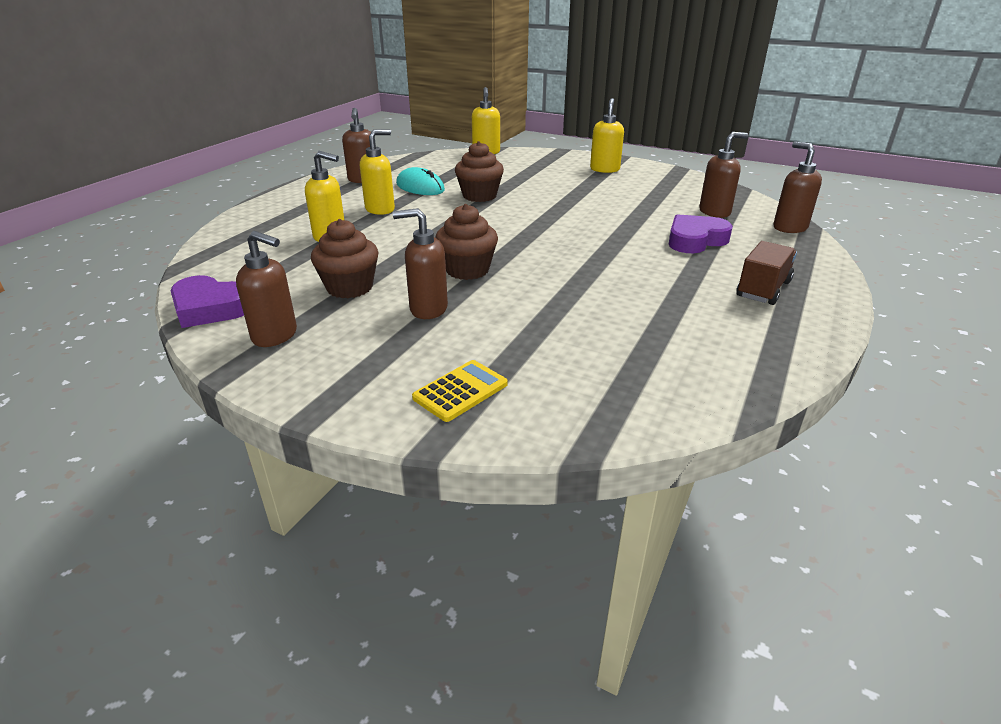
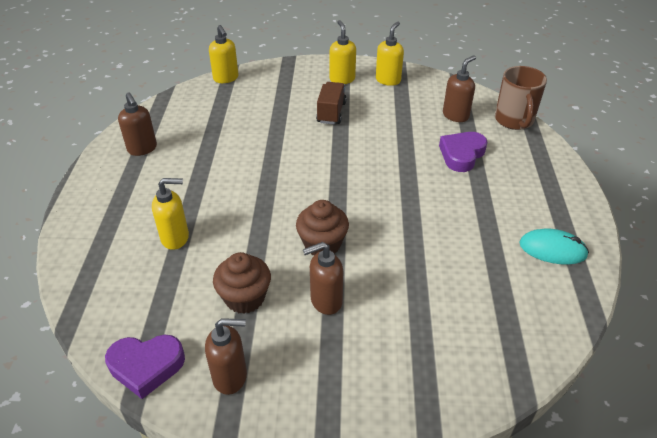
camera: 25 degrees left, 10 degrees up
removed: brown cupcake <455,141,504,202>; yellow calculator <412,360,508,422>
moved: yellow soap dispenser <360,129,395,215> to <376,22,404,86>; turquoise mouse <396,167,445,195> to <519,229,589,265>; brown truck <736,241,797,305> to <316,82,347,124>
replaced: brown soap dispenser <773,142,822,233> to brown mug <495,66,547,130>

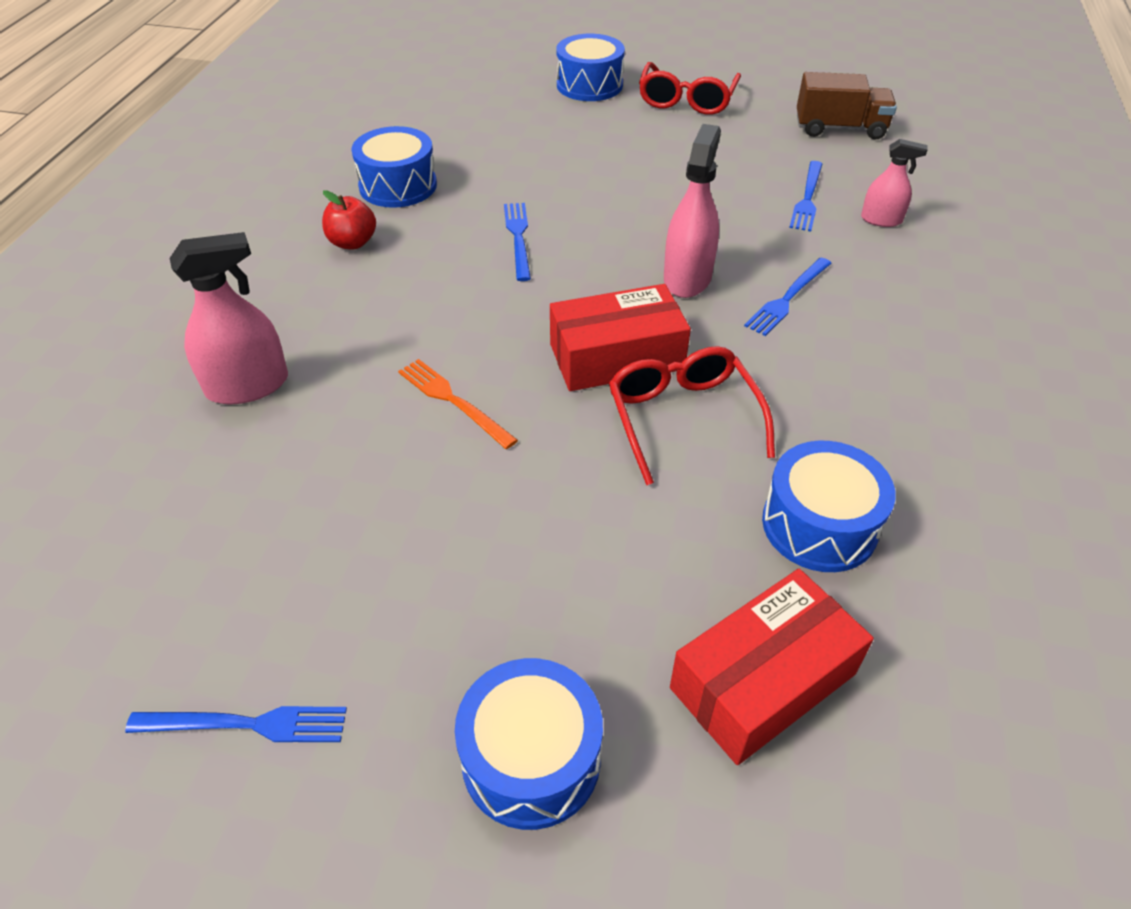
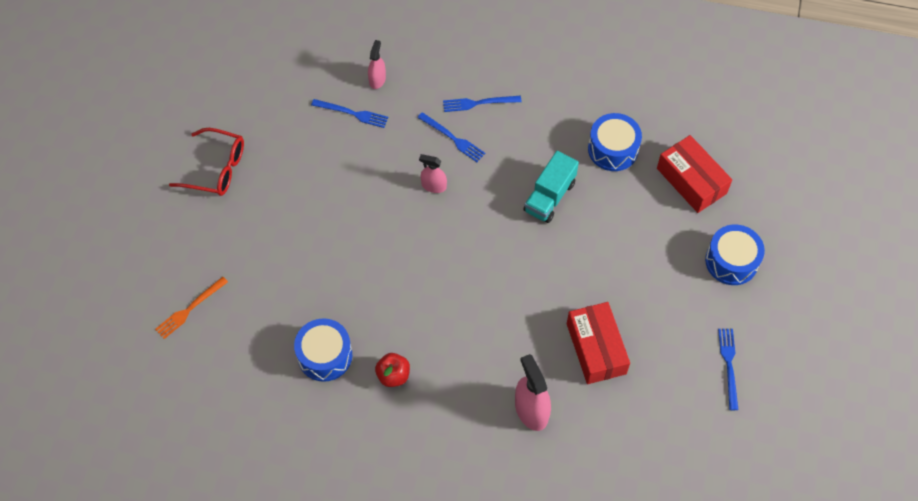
camera: 90 degrees left, 15 degrees up
removed: blue drum <557,34,625,101>; brown truck <797,72,897,140>
moved: blue fork <504,203,531,281> to <443,96,522,112>; red box <550,284,691,391> to <567,302,630,384>; orange fork <398,359,518,449> to <155,277,228,339>
replaced: red glasses <609,346,775,485> to turquoise truck <523,151,579,223>
resized: pink spray bottle <664,124,721,298> = <419,154,447,193> x0.61

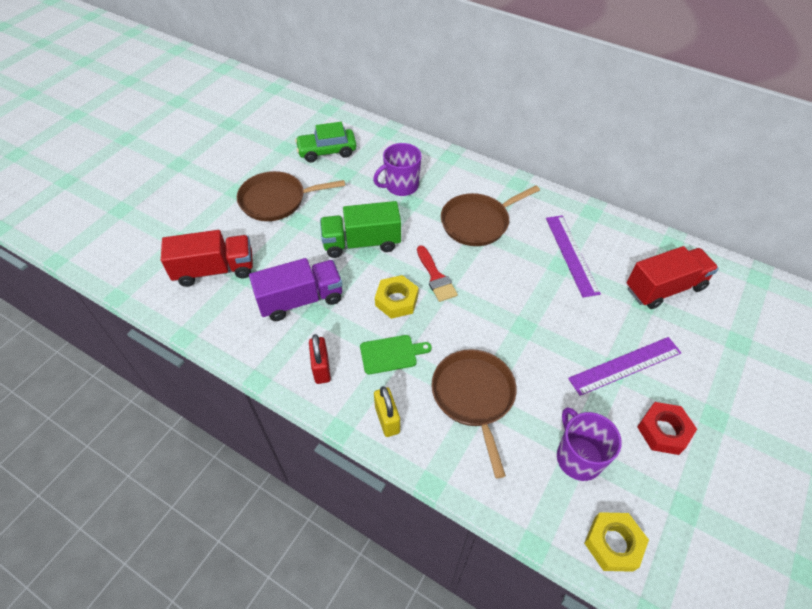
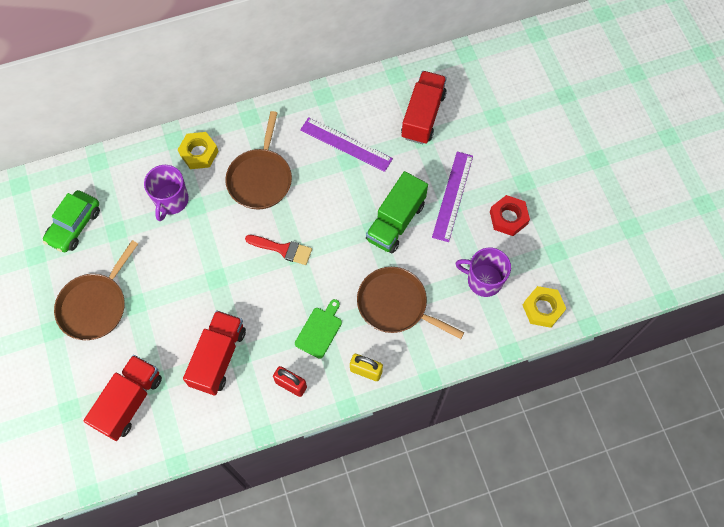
camera: 50 degrees left, 15 degrees up
moved: green truck <320,201,401,258> to <366,171,428,253>; yellow nut <375,275,419,319> to <178,132,219,169>
recoloured: purple truck <249,258,343,321> to red truck <183,310,246,395>

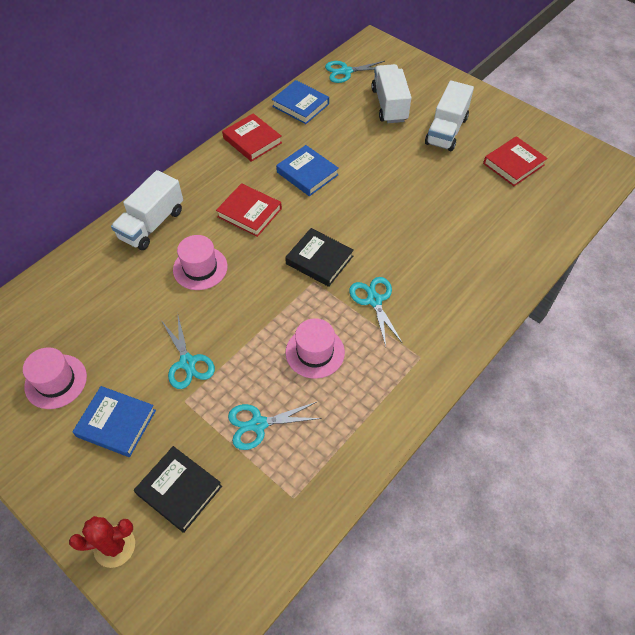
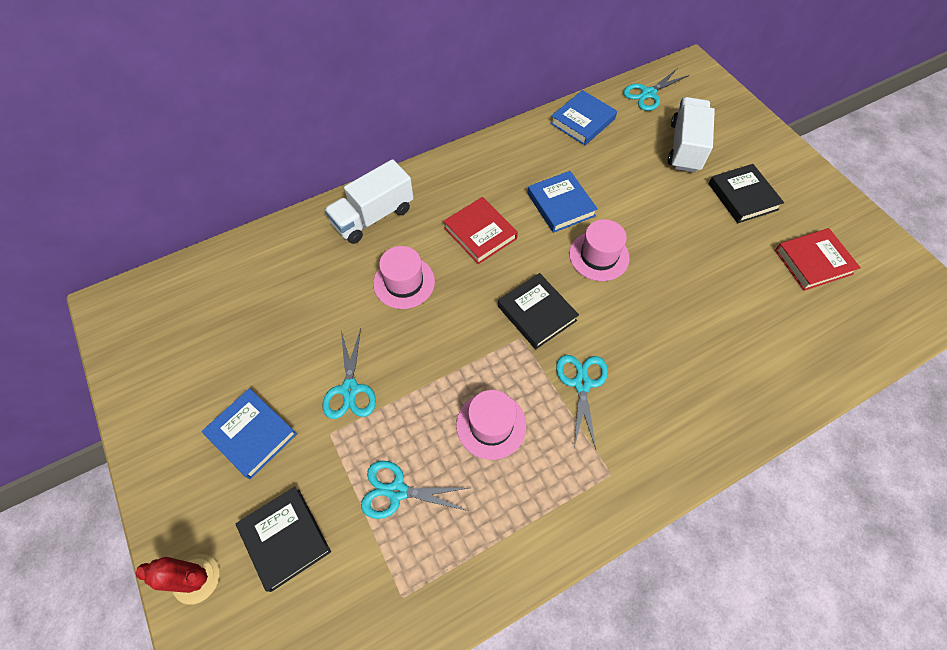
camera: 20 degrees right, 5 degrees up
removed: red book <222,113,282,162>
moved: pink hat <23,347,87,409> to <569,219,630,281>
replaced: white truck <425,80,474,151> to black book <709,164,784,223>
turned: turquoise scissors <325,61,385,83> = <623,69,689,111> 45 degrees counterclockwise; blue book <272,80,329,124> = <550,90,617,145> 75 degrees clockwise

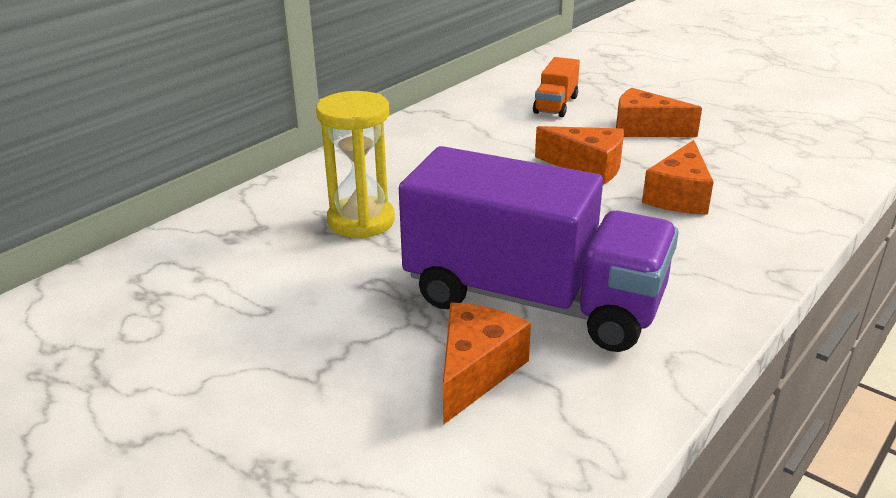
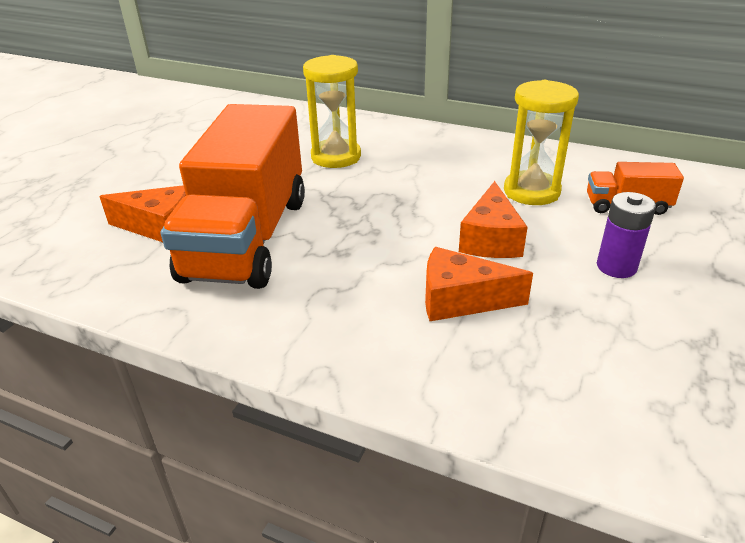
camera: 75 degrees right, 5 degrees up
added: yellow hourglass <504,80,579,205>
replaced: orange cheese <616,88,702,137> to purple battery <597,192,656,278>
recoloured: purple truck <399,146,679,352> to orange truck <161,104,305,289>

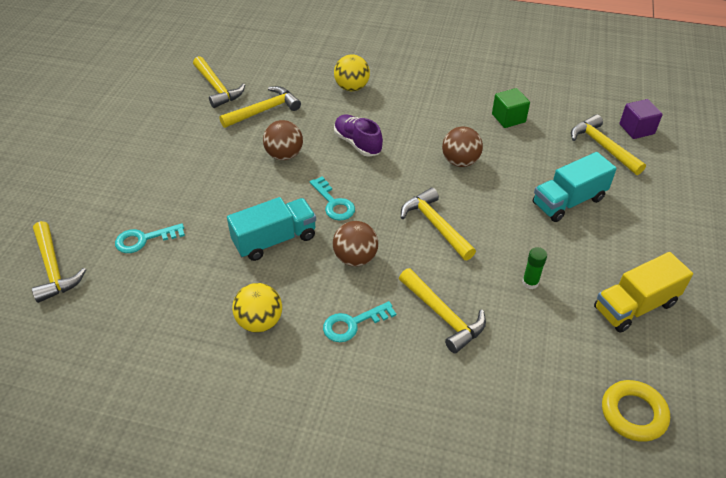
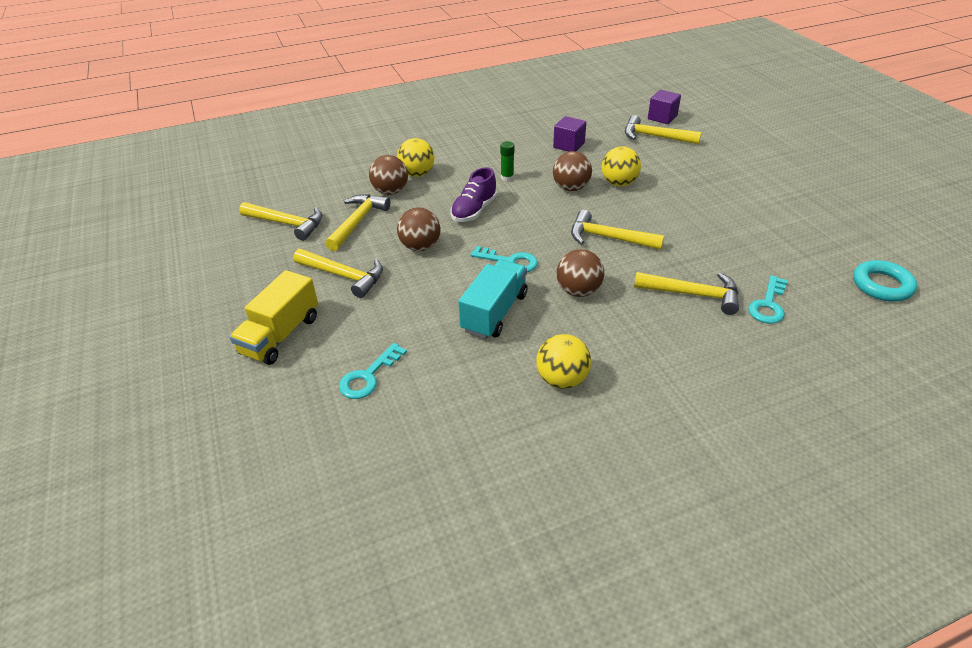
camera: 35 degrees left, 5 degrees down
removed: turquoise truck <533,152,617,222>
added: yellow ball <602,146,641,186>; brown ball <369,155,408,195>
moved: yellow hammer <32,221,86,303> to <294,249,383,298>; green glue stick <522,247,547,289> to <500,141,514,181>; yellow truck <594,252,693,333> to <229,270,318,365>; turquoise key <323,301,396,342> to <748,275,788,324>
recoloured: green cube <492,88,530,128> to purple cube <553,116,586,152>; yellow ring <602,380,670,442> to turquoise ring <853,260,917,302>
turned: purple shoe <334,115,383,157> = <450,167,497,222> 75 degrees counterclockwise

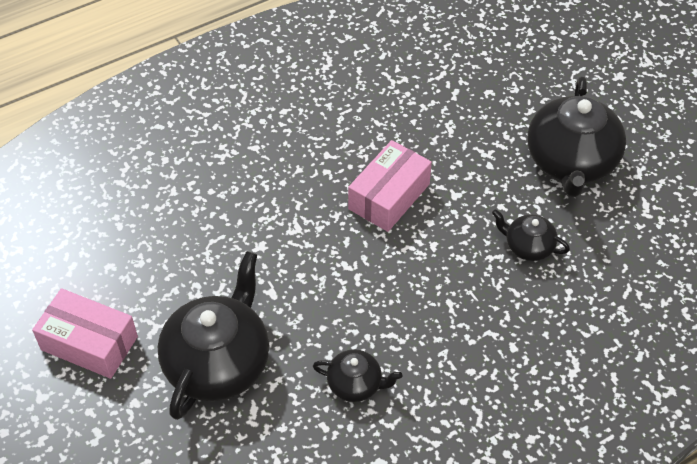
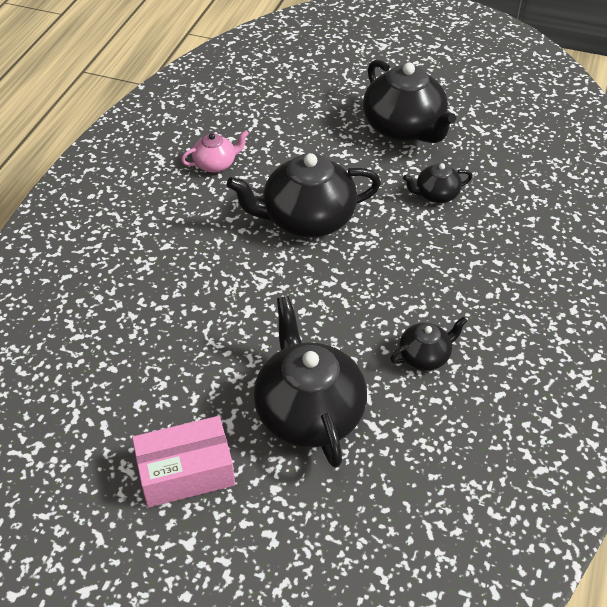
camera: 40 degrees left, 5 degrees down
added: pink teapot <181,130,249,173>
replaced: pink box <348,140,432,232> to black teapot <227,153,381,238>

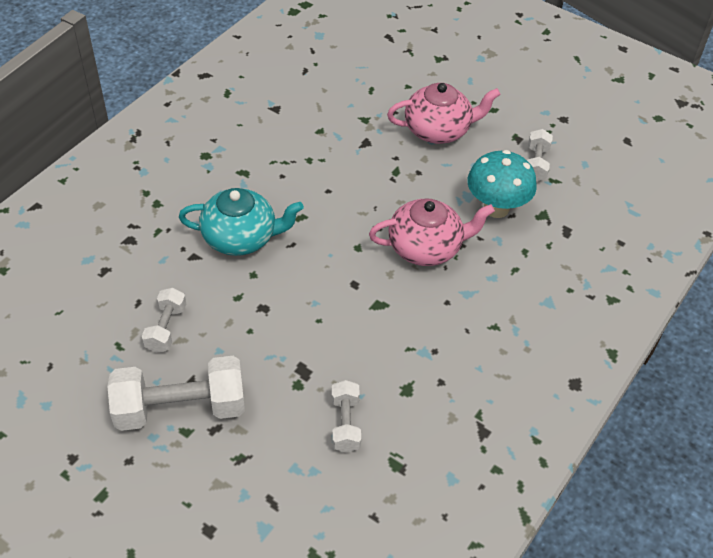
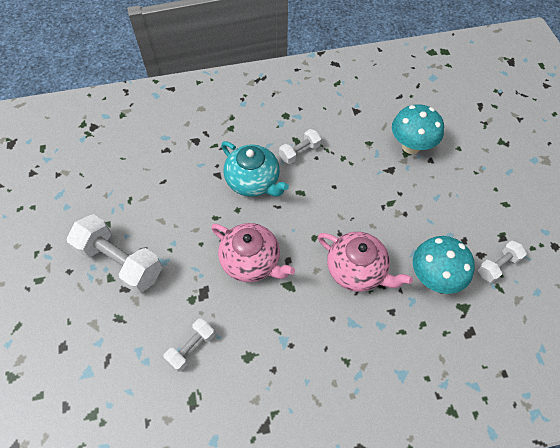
camera: 45 degrees right, 10 degrees up
added: turquoise mushroom <392,104,444,154>
moved: pink teapot <387,83,501,144> to <211,223,295,282>; white dumbbell <142,288,186,353> to <279,129,321,164>

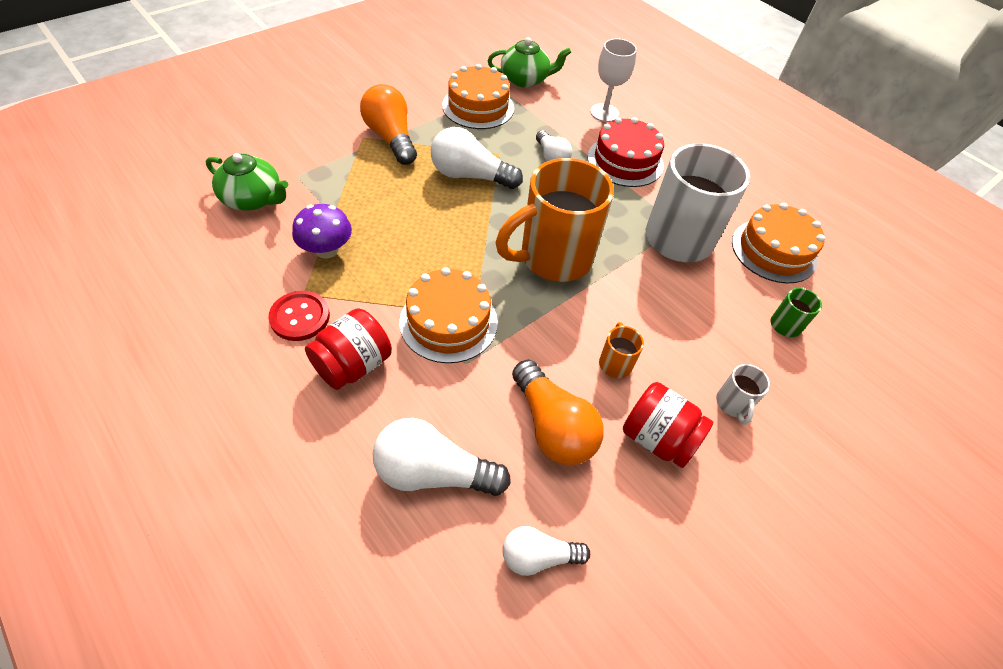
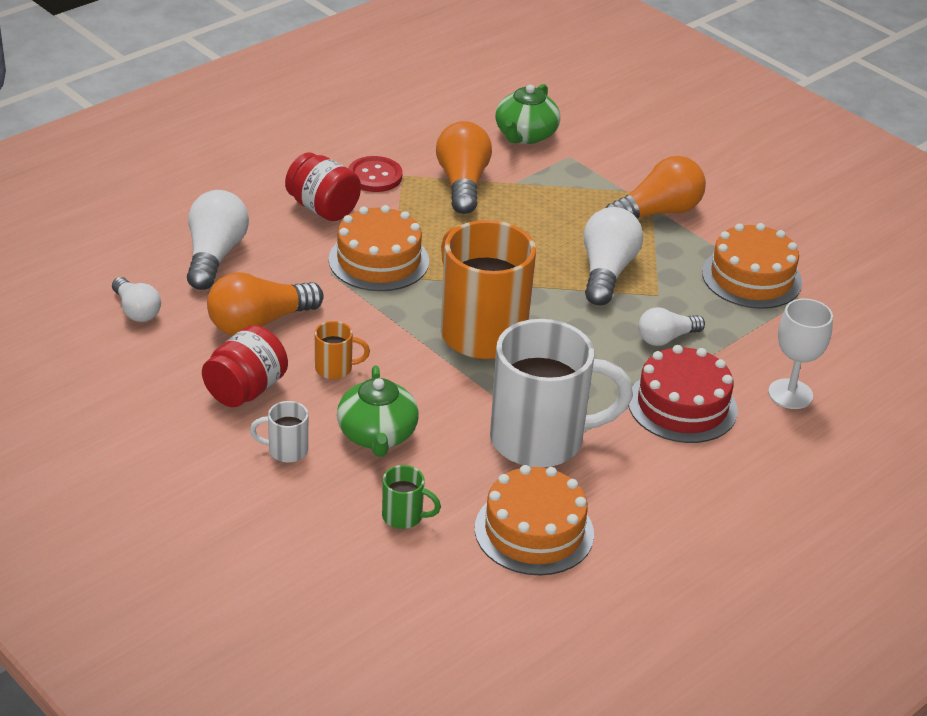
camera: 90 degrees right, 15 degrees down
moved: green teapot <488,37,571,88> to <337,365,419,457>
replaced: purple mushroom <292,204,352,259> to orange light bulb <436,121,492,214>
turned: white light bulb <502,526,590,576> = <112,277,161,322> 150 degrees clockwise

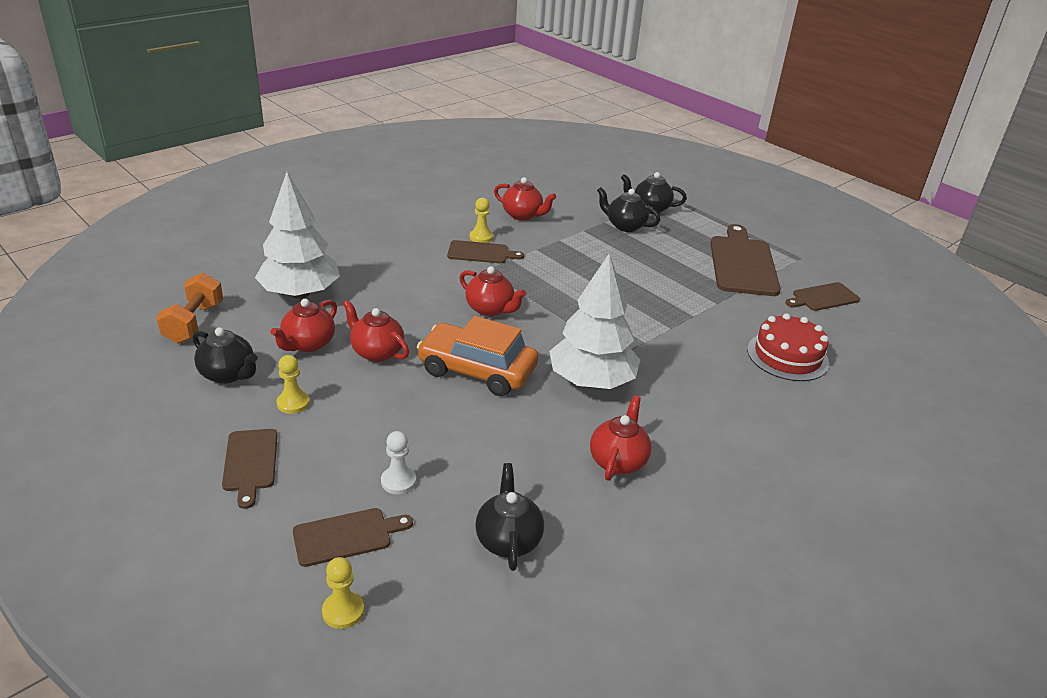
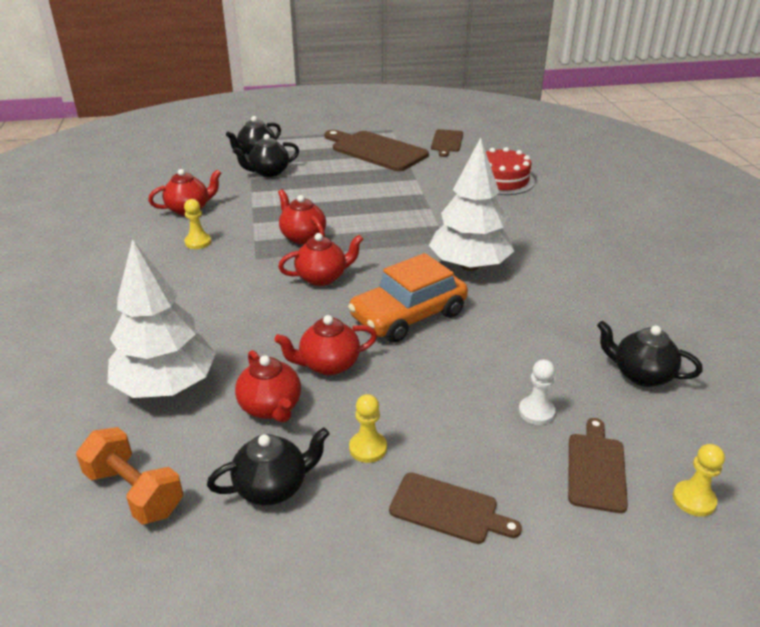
camera: 55 degrees left, 0 degrees up
removed: brown cutting board <447,240,524,264>
moved: red teapot <590,396,652,481> to <278,189,326,244>

